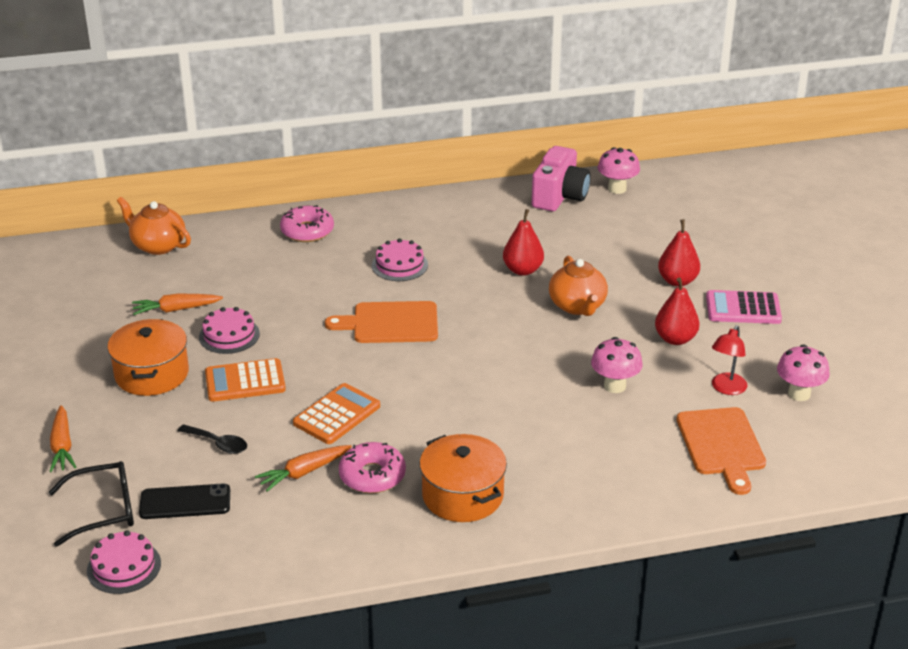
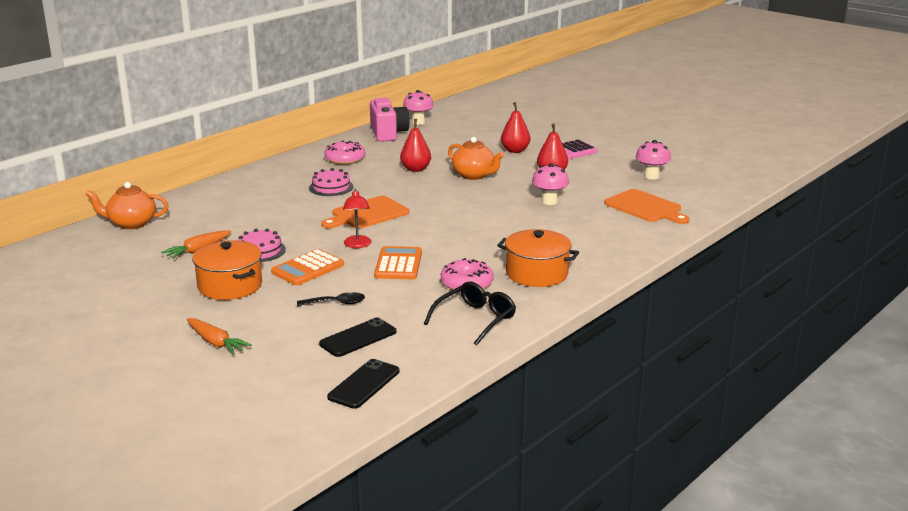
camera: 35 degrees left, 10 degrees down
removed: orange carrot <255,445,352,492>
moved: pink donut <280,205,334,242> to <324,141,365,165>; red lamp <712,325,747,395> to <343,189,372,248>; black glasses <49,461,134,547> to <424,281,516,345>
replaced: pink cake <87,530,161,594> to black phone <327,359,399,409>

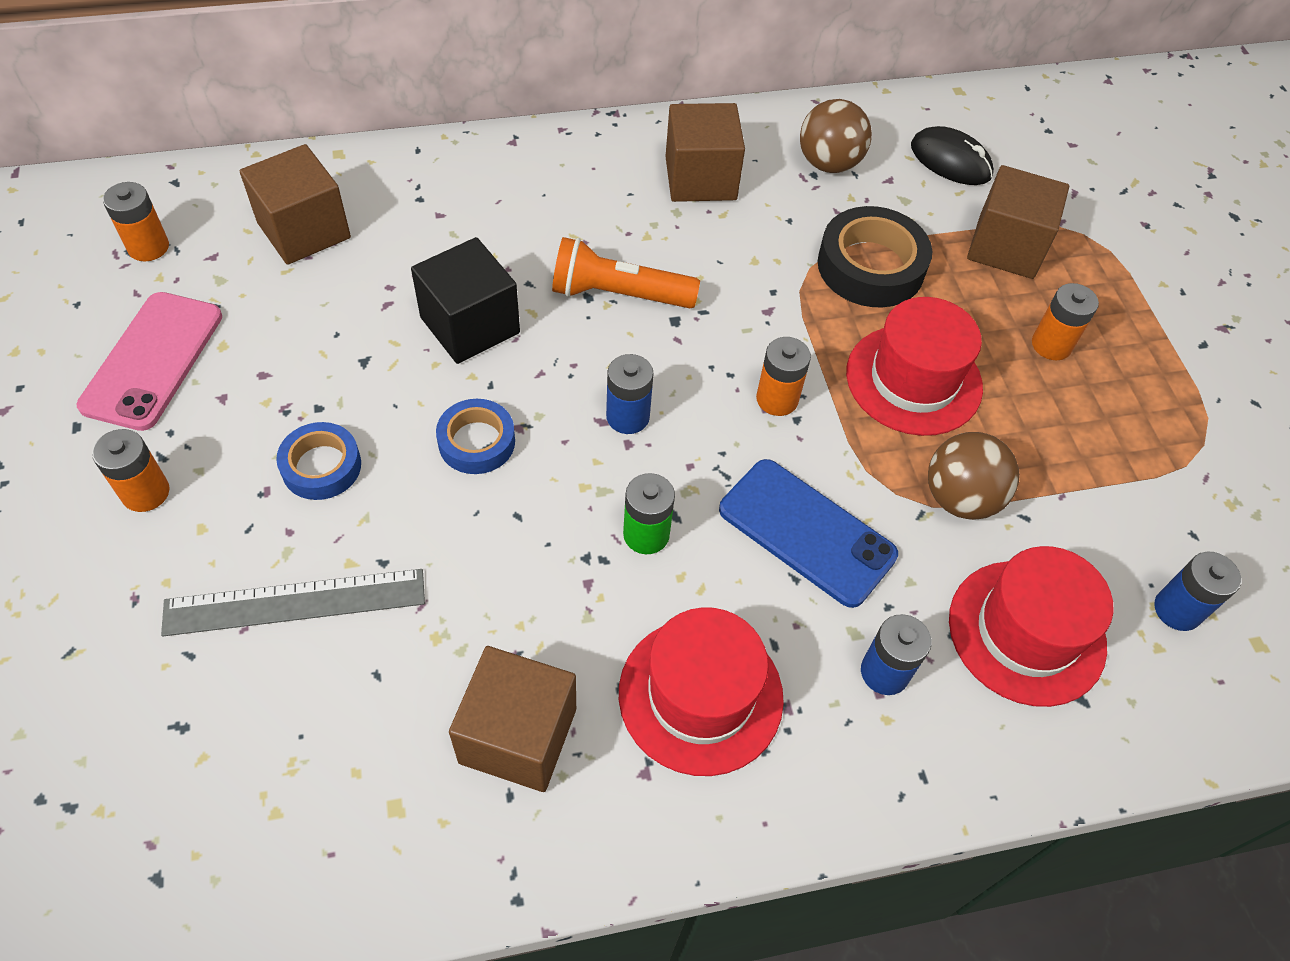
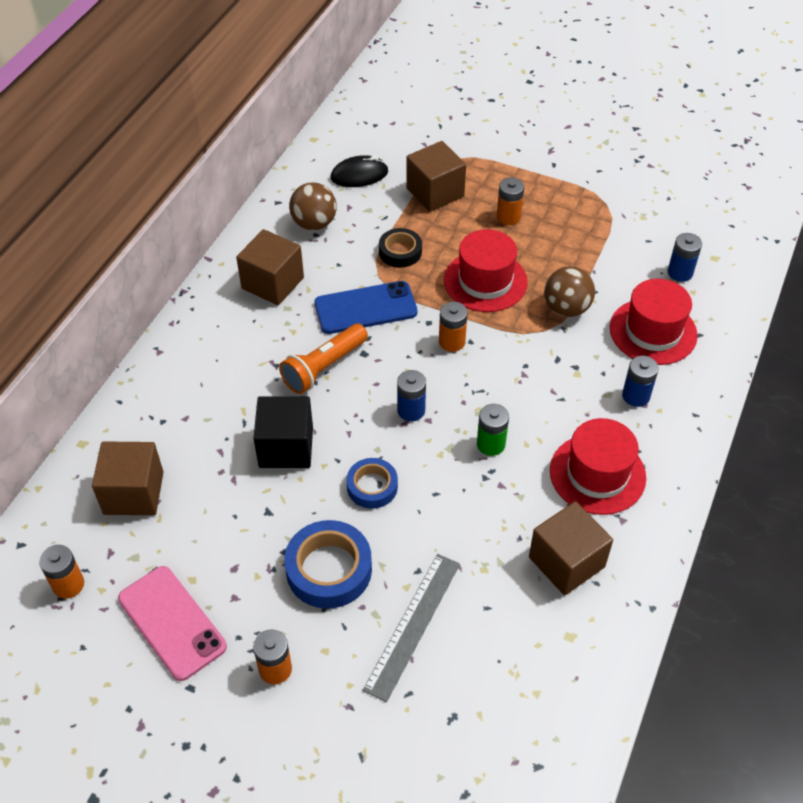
camera: 50 degrees left, 5 degrees down
moved: blue phone <719,459,898,608> to <314,281,417,334>
resized: black tape <818,206,932,307> = <379,228,422,267> x0.62; blue tape <276,422,361,500> = <284,520,372,609> x1.60

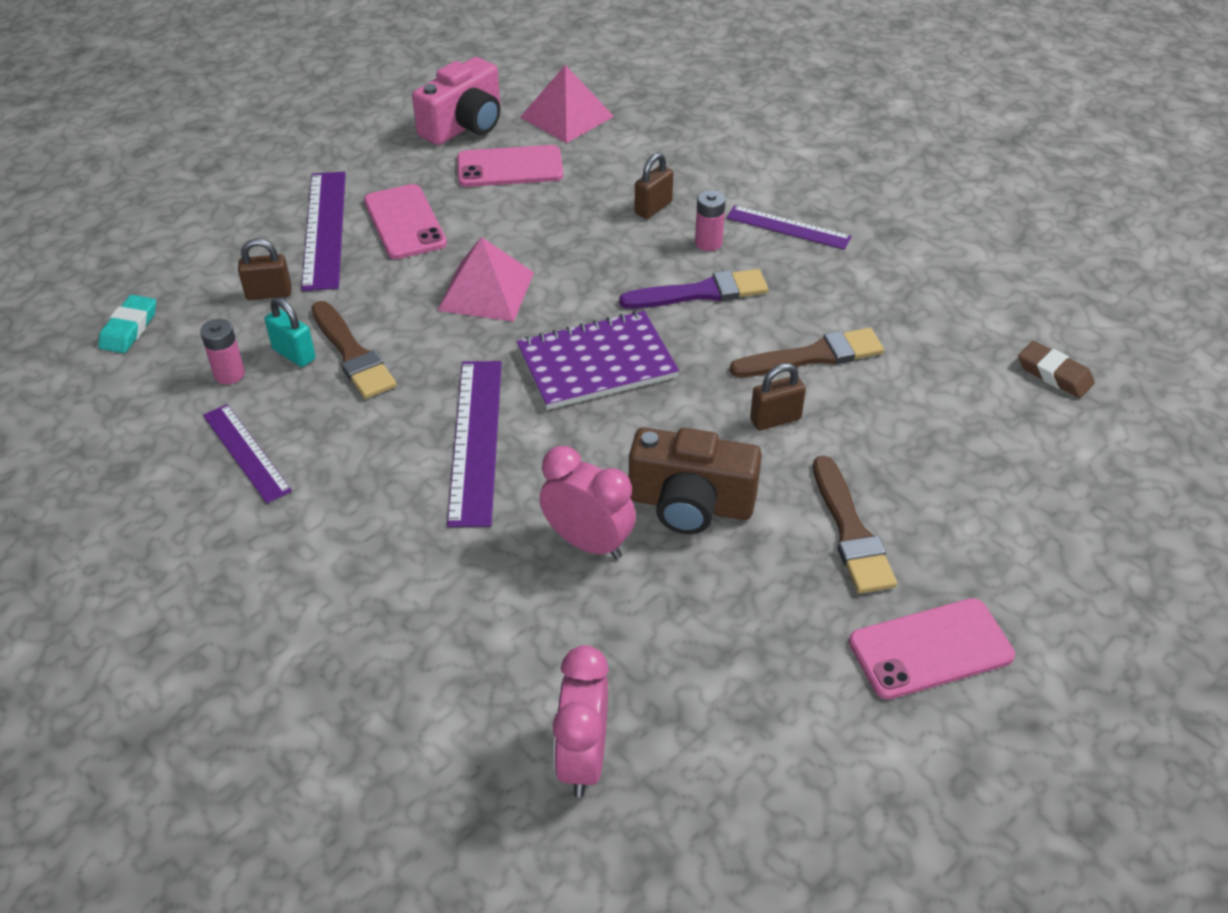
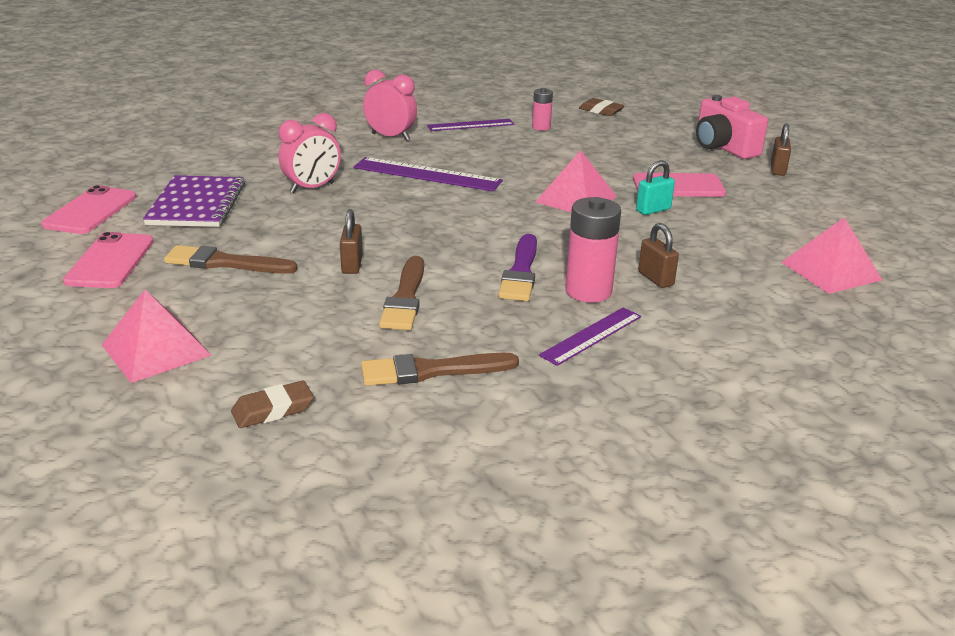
camera: 110 degrees right, 15 degrees down
removed: purple ruler <301,171,346,291>; brown camera <629,427,762,534>
added: pink pyramid <102,290,212,383>
moved: pink camera <412,57,500,145> to <696,95,768,159>; pink phone <457,145,563,187> to <41,185,136,234>; brown padlock <238,239,292,300> to <771,123,791,176>; turquoise padlock <265,297,316,367> to <636,160,675,215>; brown brush <311,301,397,399> to <361,353,519,386>; purple notebook <517,311,679,410> to <143,175,245,227>; pink clock <553,645,609,797> to <363,70,417,141>
recoloured: turquoise eraser <98,295,156,353> to brown eraser <579,98,625,116>
resized: pink battery <695,190,726,251> = <565,197,621,303> x1.77

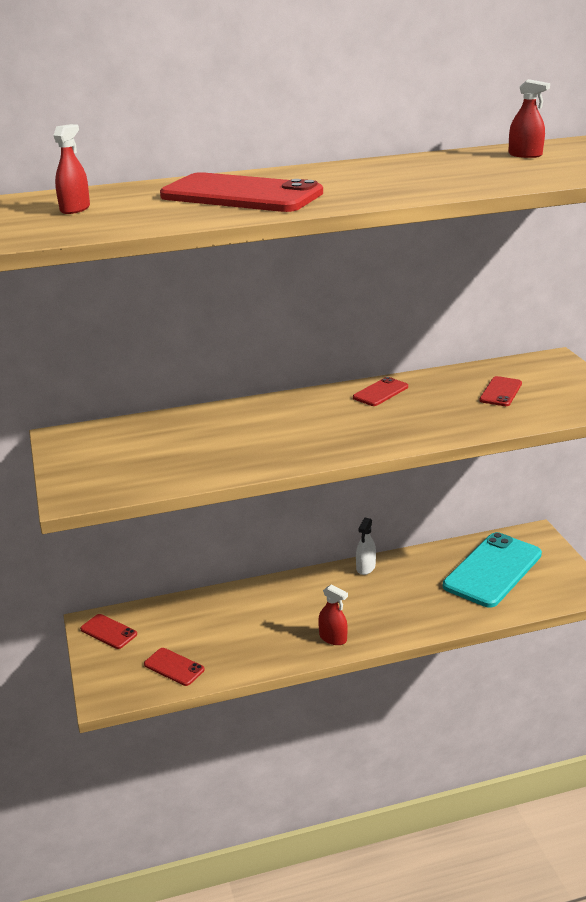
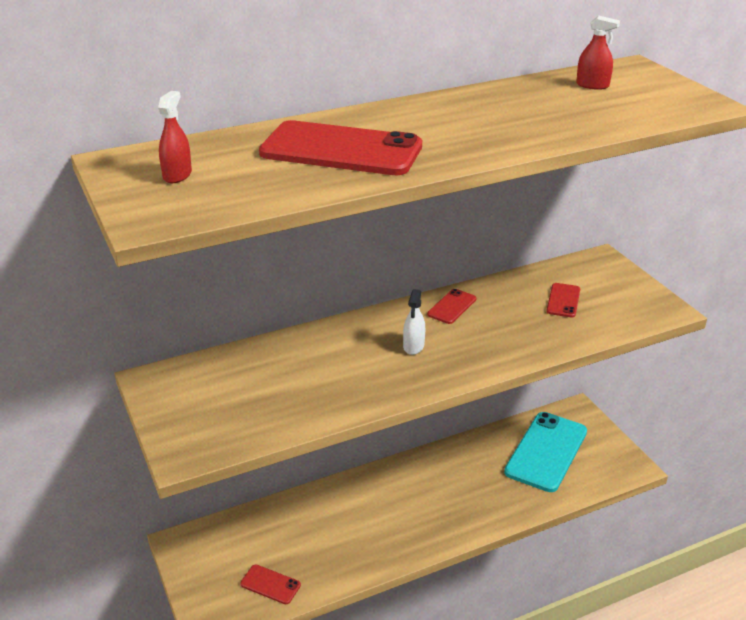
camera: 10 degrees left, 5 degrees up
removed: red spray bottle <318,585,348,645>; red phone <80,614,137,649>
moved: white spray bottle <356,518,376,575> to <403,289,425,355>

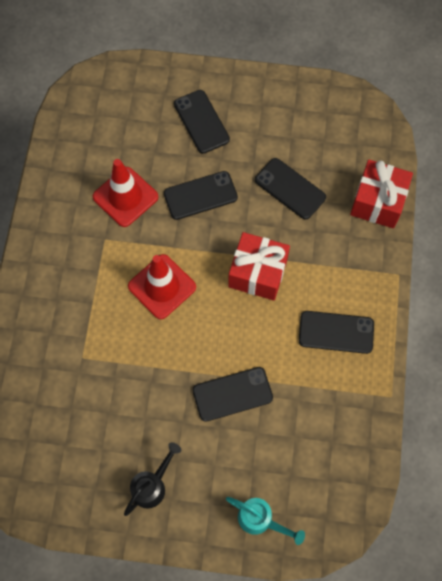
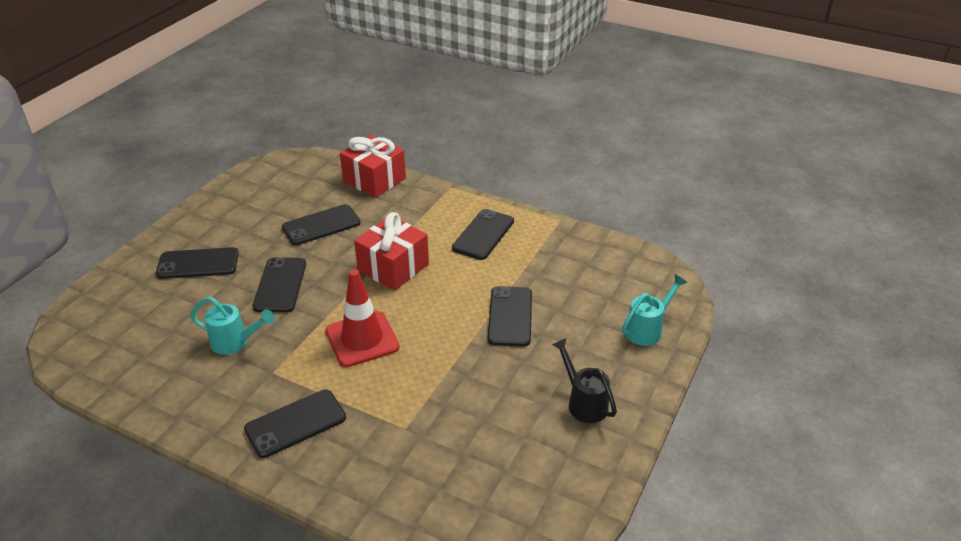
camera: 70 degrees left, 30 degrees down
added: black phone <244,389,346,458>
replaced: red traffic cone <93,159,158,227> to turquoise watering can <190,296,275,355>

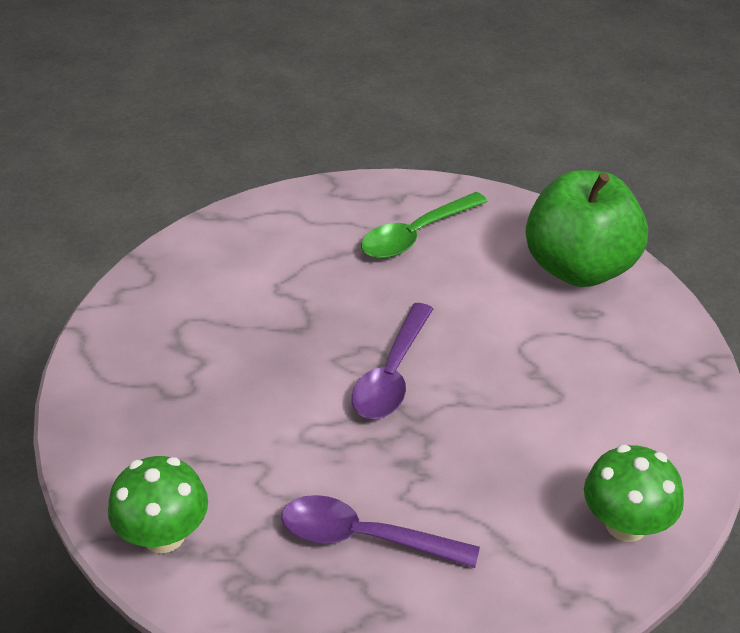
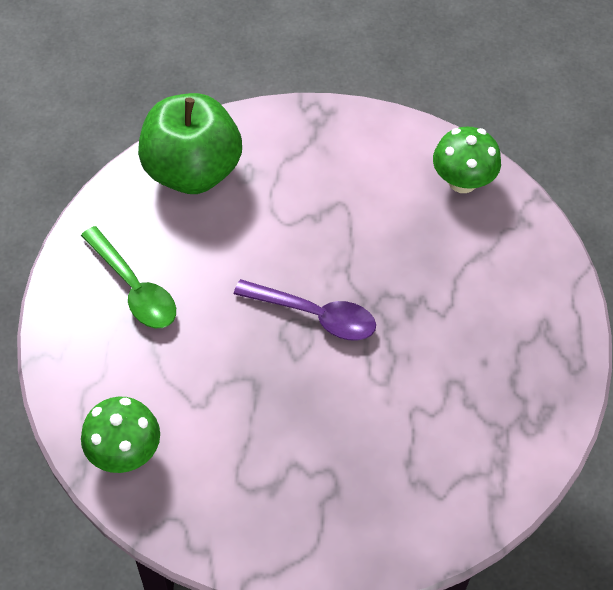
camera: 90 degrees left, 15 degrees up
removed: purple spoon <281,495,480,568>
moved: green mushroom <108,456,208,553> to <81,397,160,473>

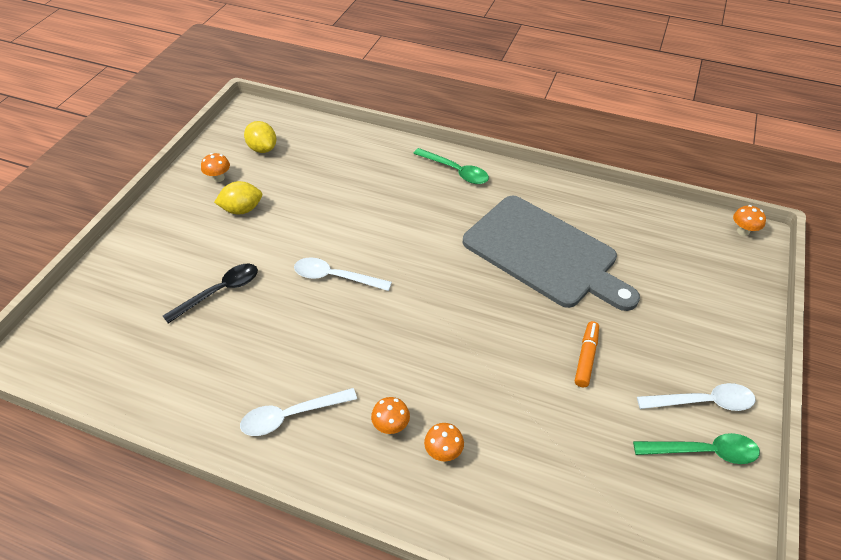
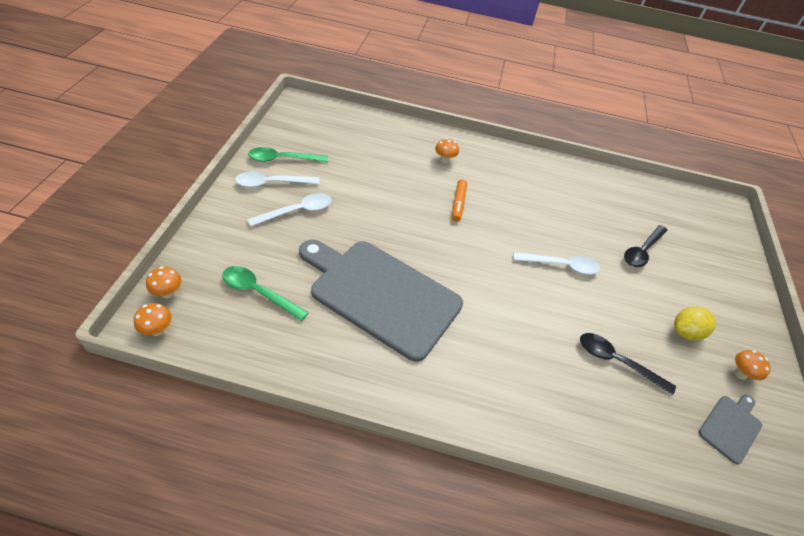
camera: 165 degrees right, 0 degrees up
added: black spoon <580,333,676,395>
moved: green spoon <413,148,489,184> to <222,266,309,321>; orange marker <575,321,599,387> to <452,179,467,222>; white spoon <240,388,357,436> to <247,193,332,226>; orange mushroom <371,397,410,434> to <146,266,182,299>
replaced: yellow lemon <244,121,276,153> to grey cutting board <699,394,762,464>

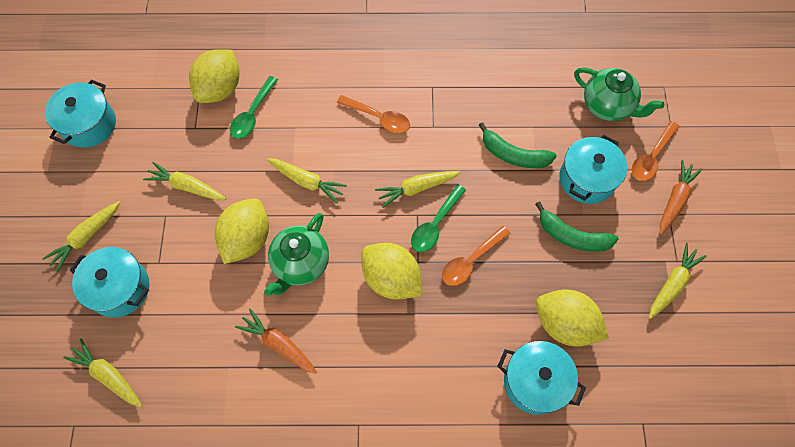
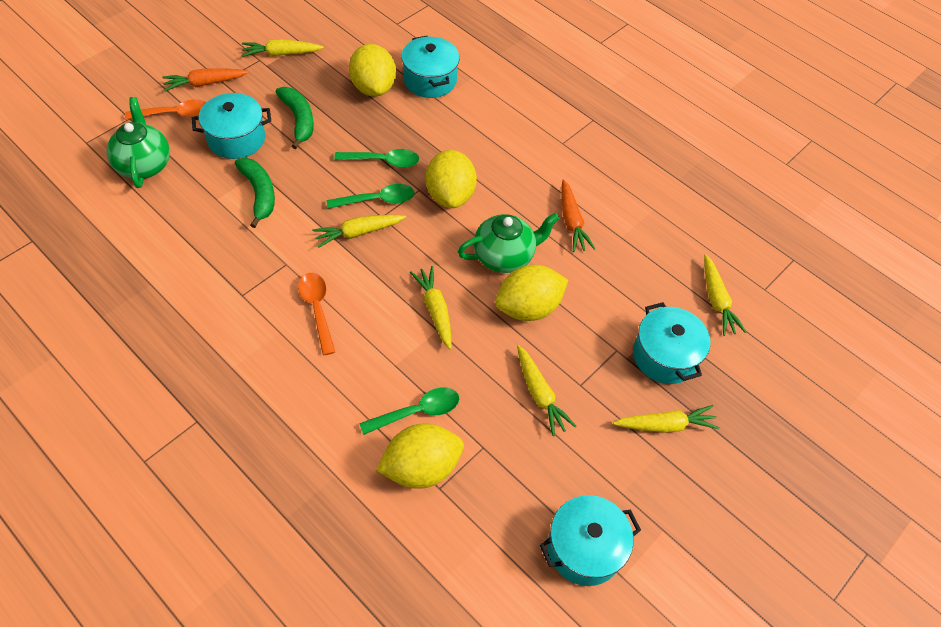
camera: 140 degrees left, 10 degrees down
recoloured: orange spoon <442,226,510,286> to green spoon <334,149,419,168>
turned: yellow carrot <375,171,461,208> = <312,215,406,248> 135 degrees clockwise

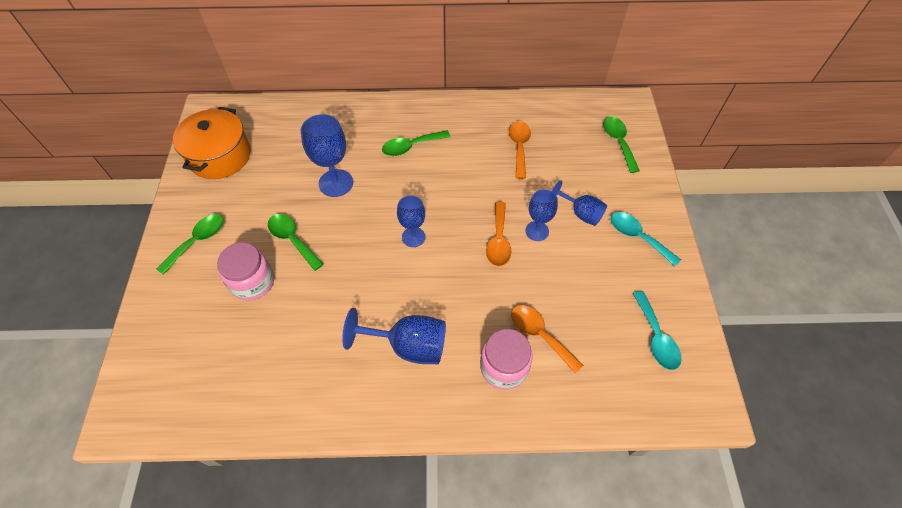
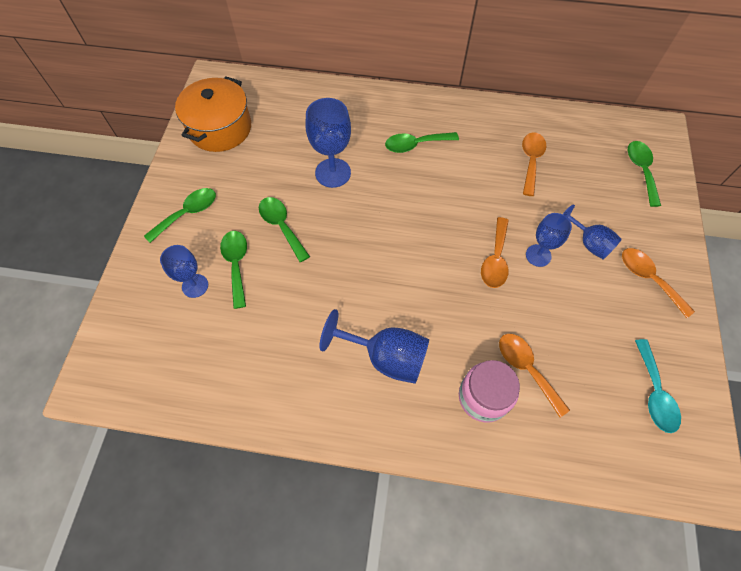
camera: 10 degrees right, 5 degrees up
moved: blue goblet <397,196,425,247> to <160,245,208,298>
replaced: pink jar <217,242,274,301> to green spoon <220,231,247,309>
recoloured: turquoise spoon <611,212,681,266> to orange spoon <622,248,695,318>

